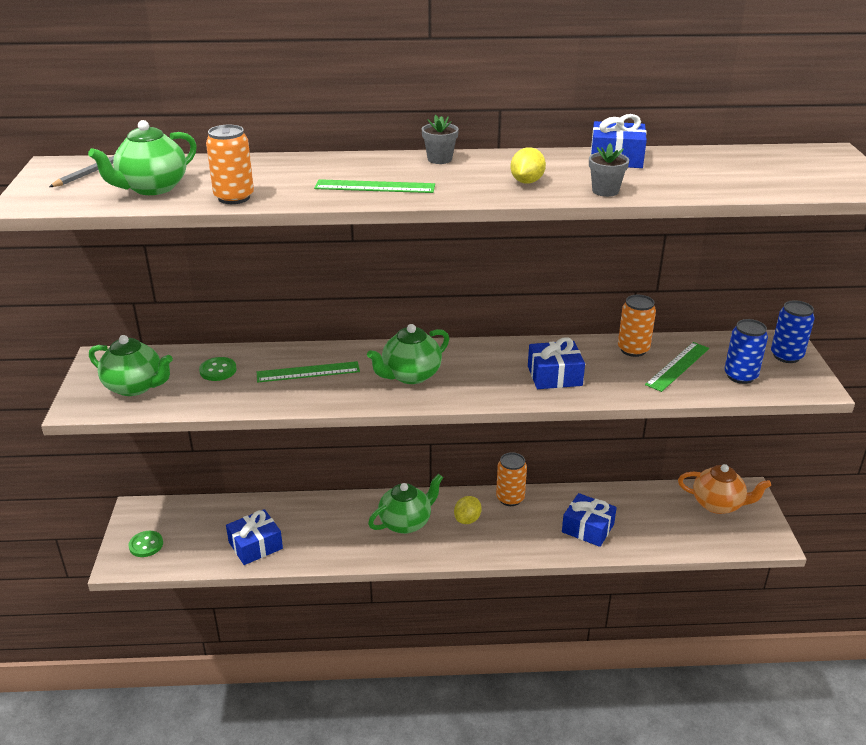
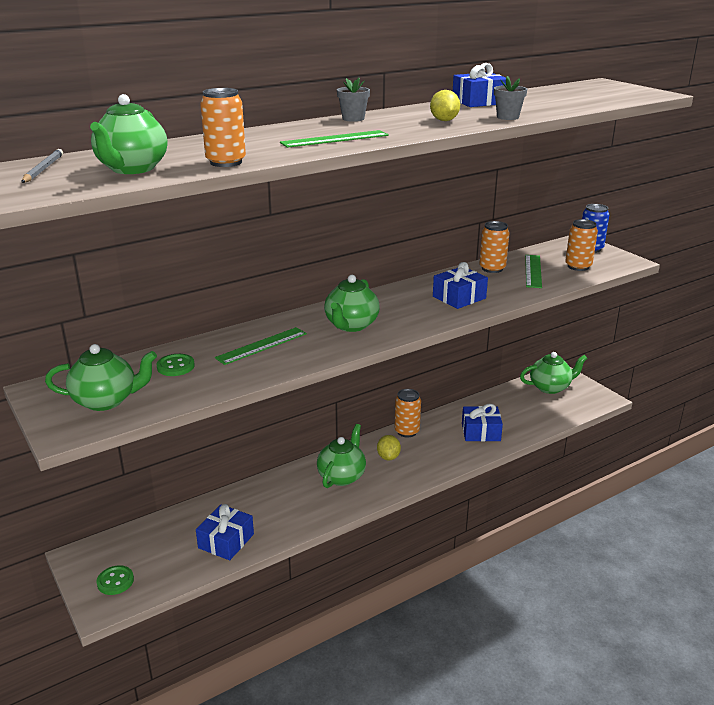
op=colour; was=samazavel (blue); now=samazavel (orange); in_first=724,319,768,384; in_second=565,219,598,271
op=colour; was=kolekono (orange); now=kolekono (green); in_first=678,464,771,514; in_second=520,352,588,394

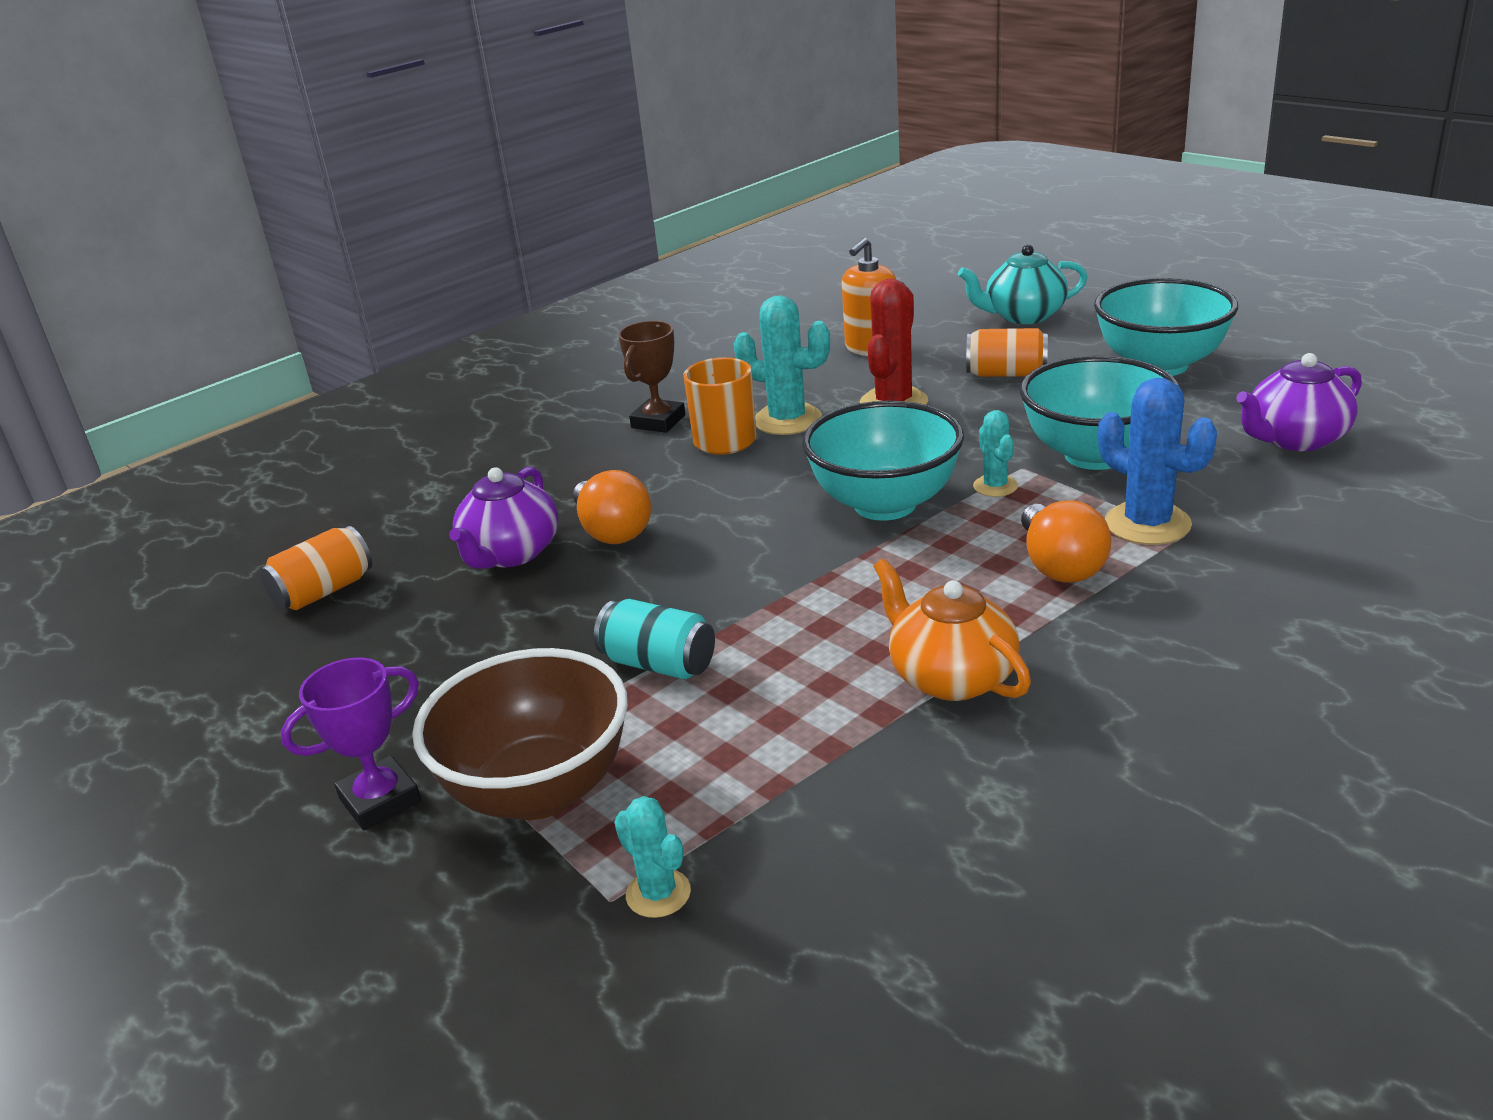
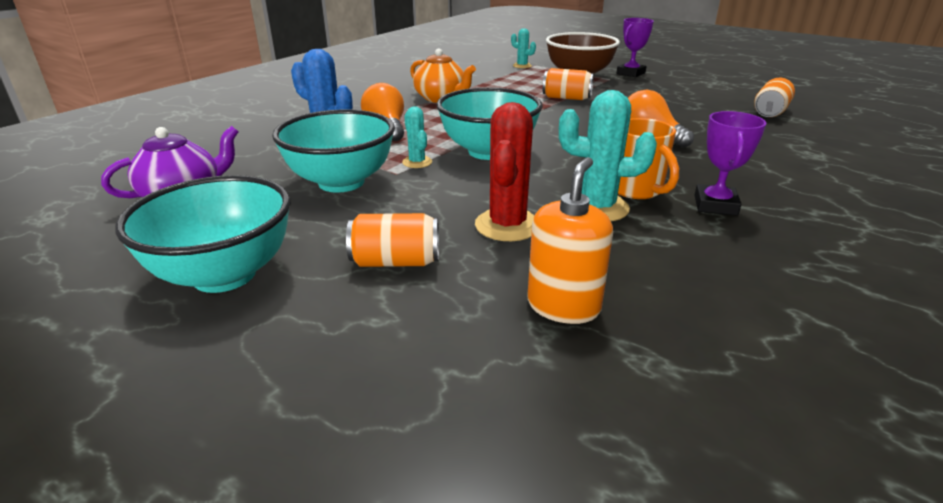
op=missing; was=kolekono (turquoise); in_first=958,245,1088,324
op=colour; was=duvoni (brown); now=duvoni (purple); in_first=618,321,685,433; in_second=694,111,767,215
op=missing; was=kolekono (purple); in_first=449,467,559,569
op=colour; was=samazavel (turquoise); now=samazavel (orange); in_first=594,599,715,679; in_second=543,68,594,100

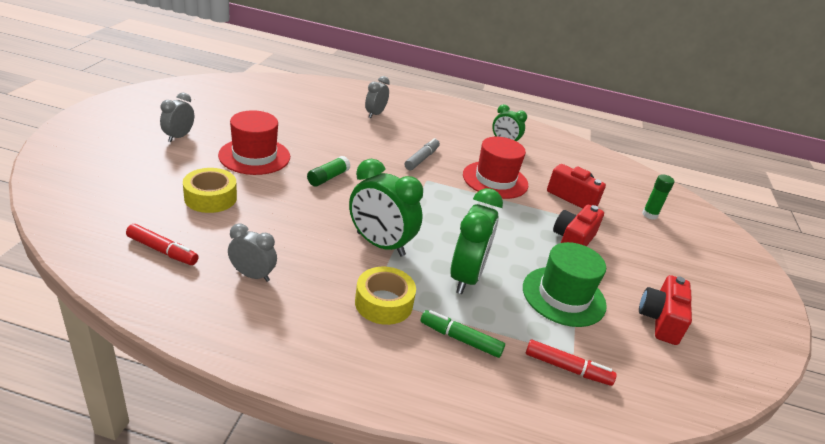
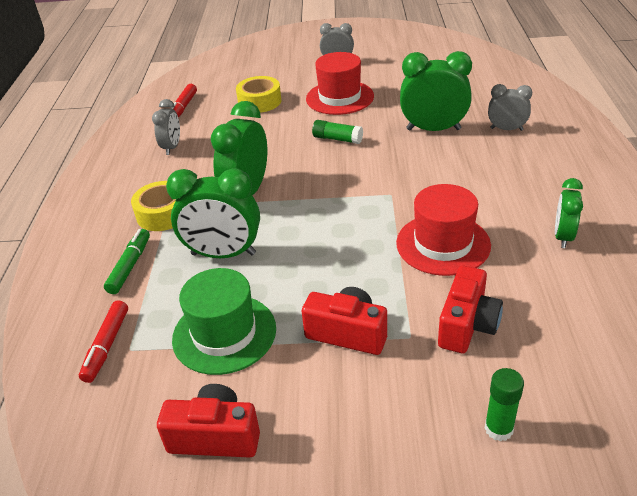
op=missing; was=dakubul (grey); in_first=404,138,440,170
op=appeared; now=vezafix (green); in_second=400,51,472,131

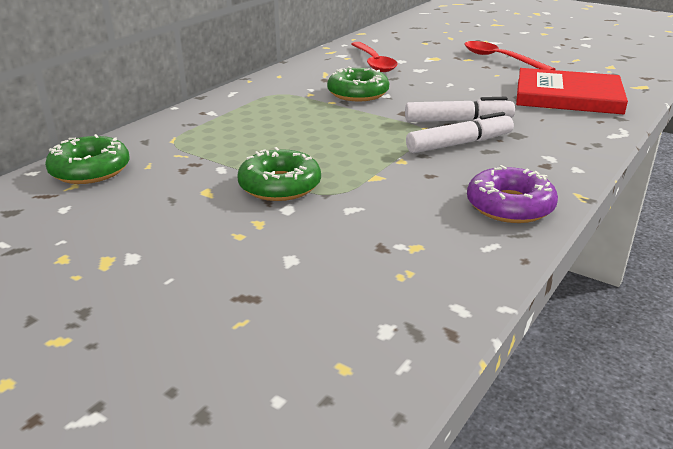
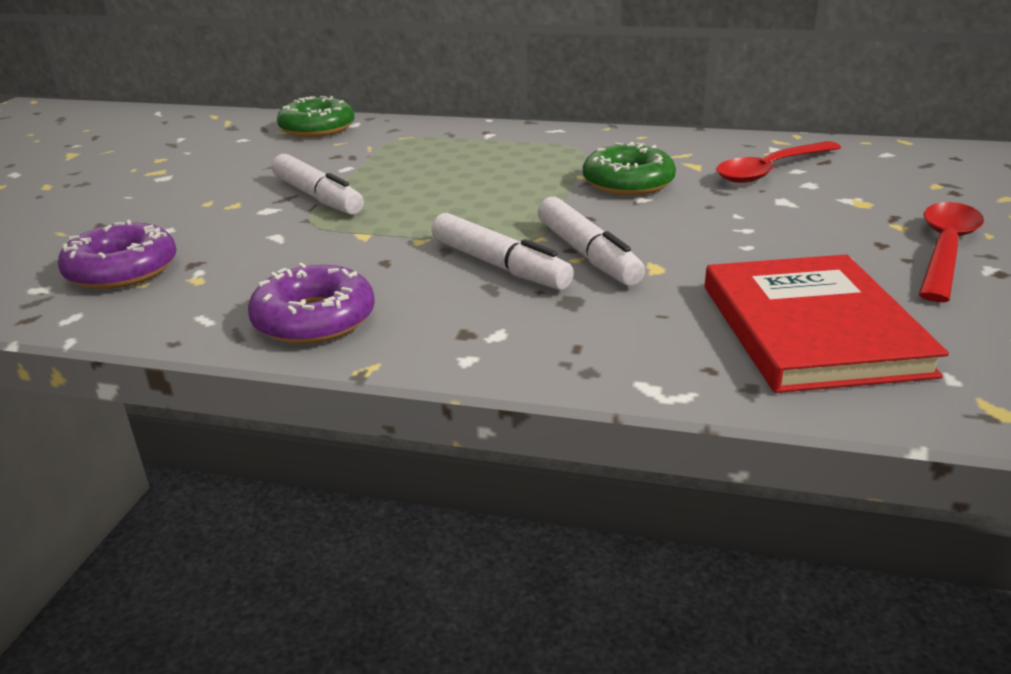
op=exchanged; was=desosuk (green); now=dakubul (white); in_first=237,147,321,201; in_second=272,154,364,215
op=appeared; now=desosuk (purple); in_second=58,220,177,289

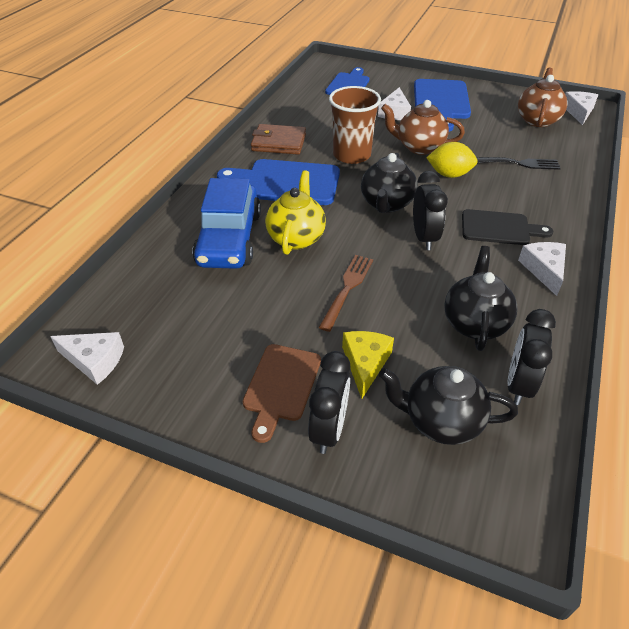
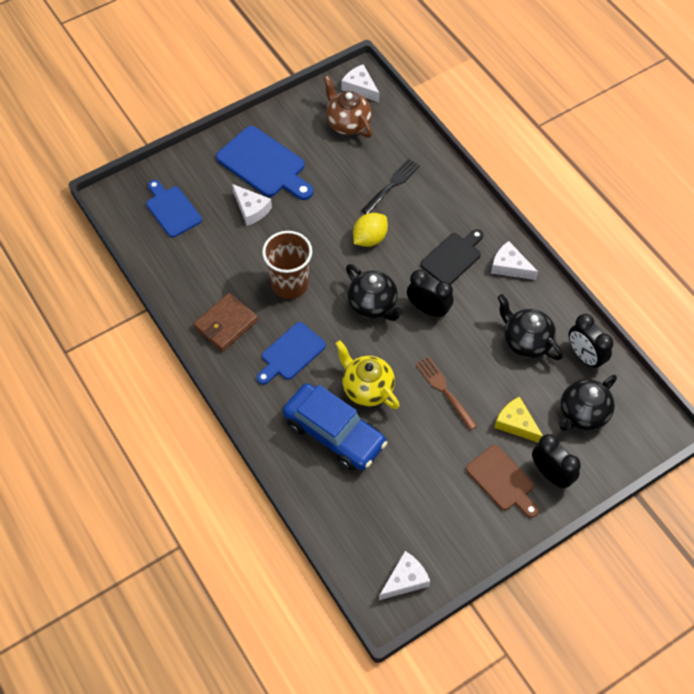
op=missing; was=kolekono (brown); in_first=381,100,465,155
op=size; was=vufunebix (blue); in_first=217,159,340,205; in_second=257,322,326,385; ratio=0.66

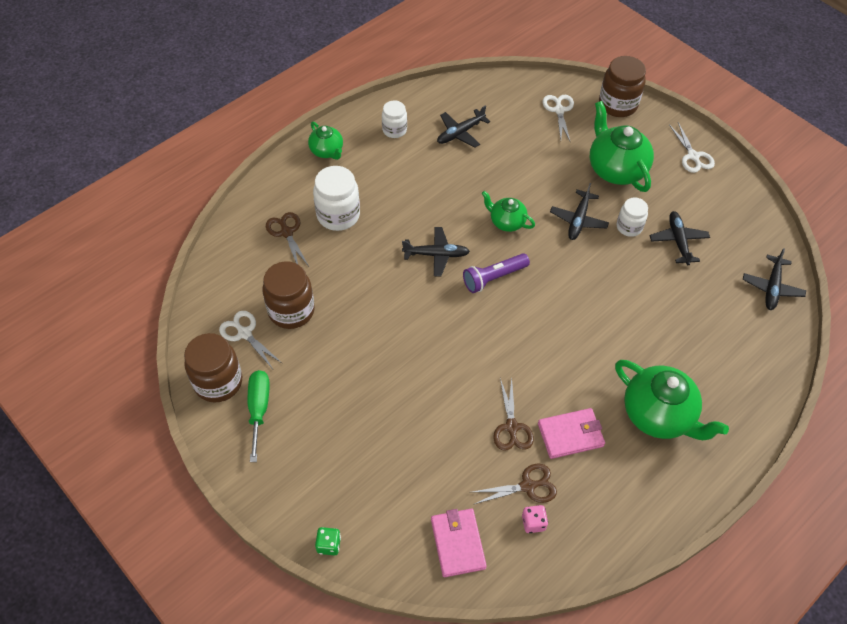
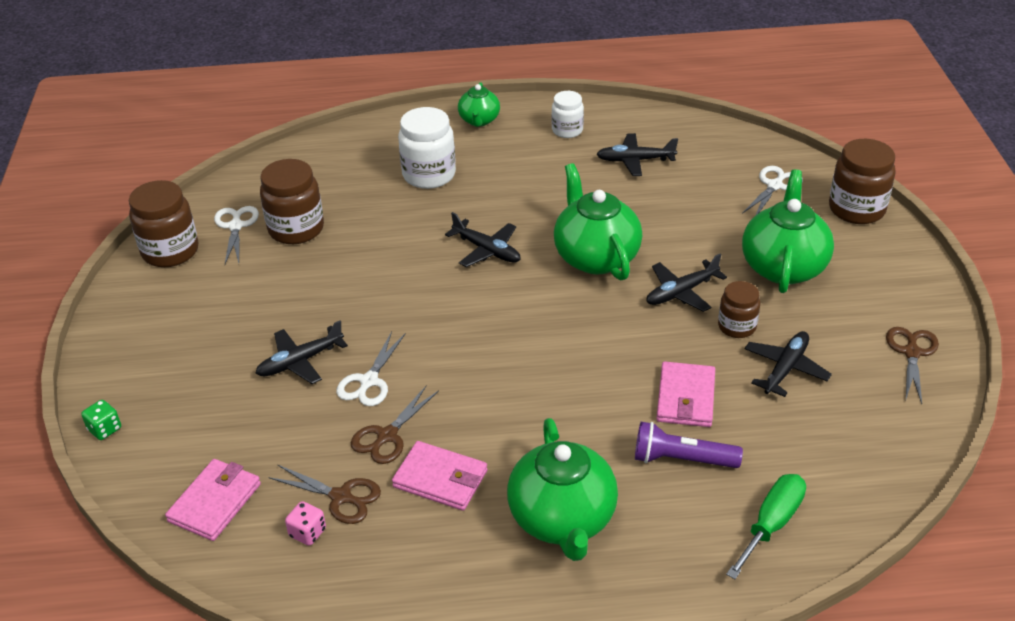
op=relocated; was=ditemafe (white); in_first=669,122,715,173; in_second=336,331,405,406
op=size; was=kolekono (green); in_first=482,191,535,232; in_second=554,163,642,280; ratio=1.78
op=colour; was=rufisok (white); now=rufisok (brown); in_first=617,198,648,237; in_second=718,281,760,338
op=relocated; was=ditemafe (brown); in_first=266,212,309,266; in_second=886,327,939,404
op=relocated; was=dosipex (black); in_first=743,248,806,310; in_second=256,321,348,384
op=relocated; was=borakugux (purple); in_first=463,253,530,293; in_second=635,422,743,468
op=relocated; was=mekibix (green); in_first=248,370,270,462; in_second=726,474,806,579
op=appeared; now=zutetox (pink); in_second=656,362,715,427

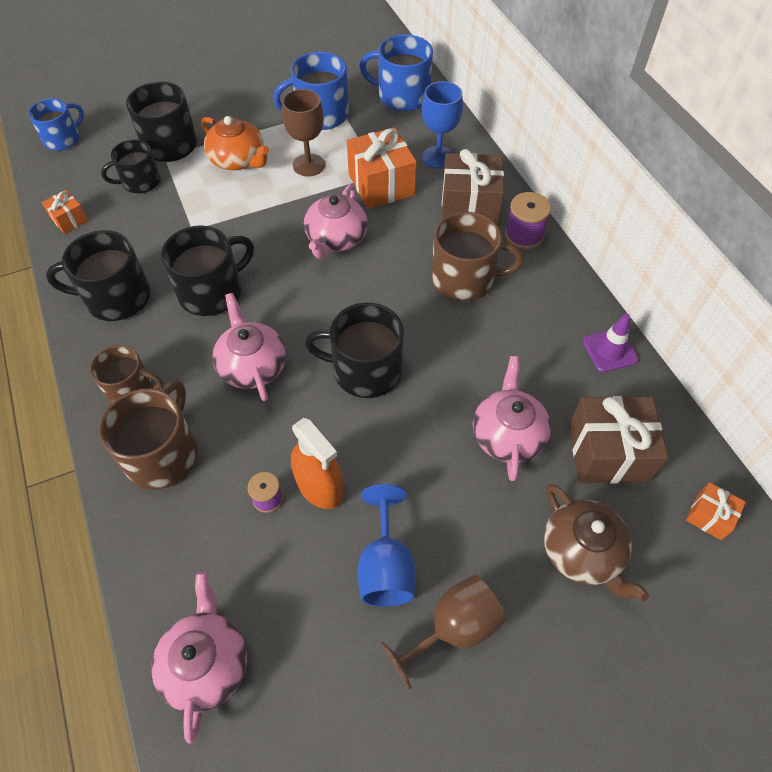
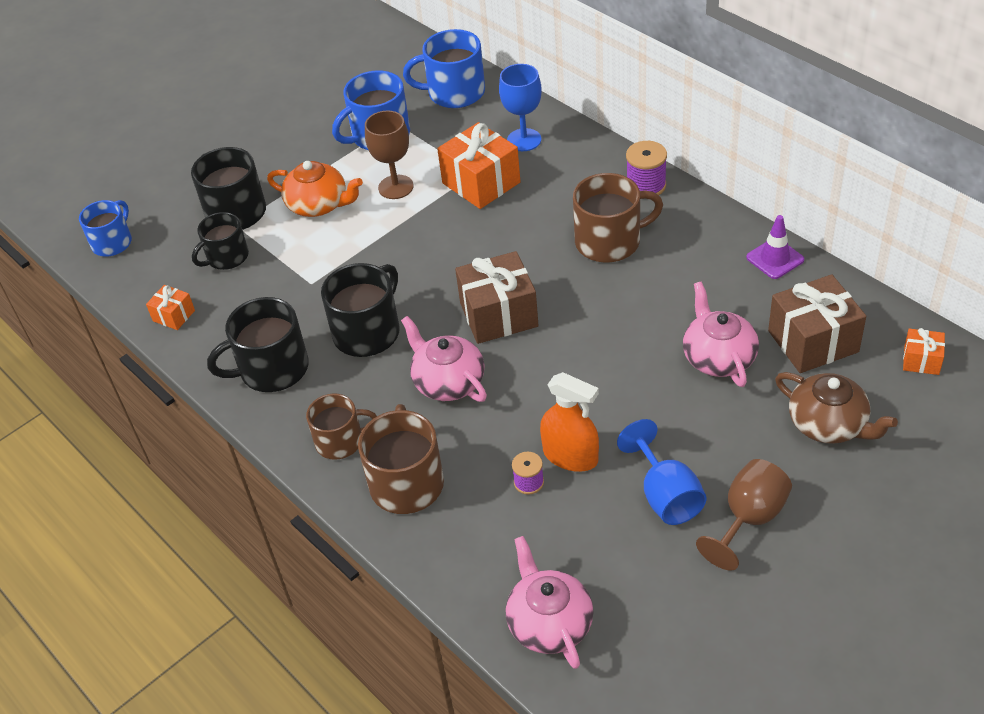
op=relocated; was=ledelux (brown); in_first=442,149,504,226; in_second=455,251,539,344
op=missing; was=kolekono (pink); in_first=304,184,368,259
op=missing; was=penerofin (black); in_first=305,303,404,398

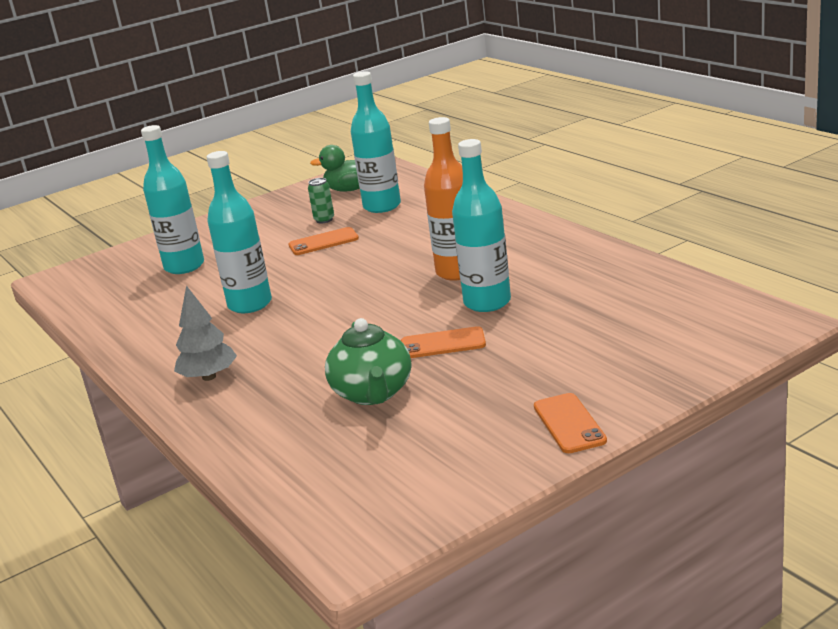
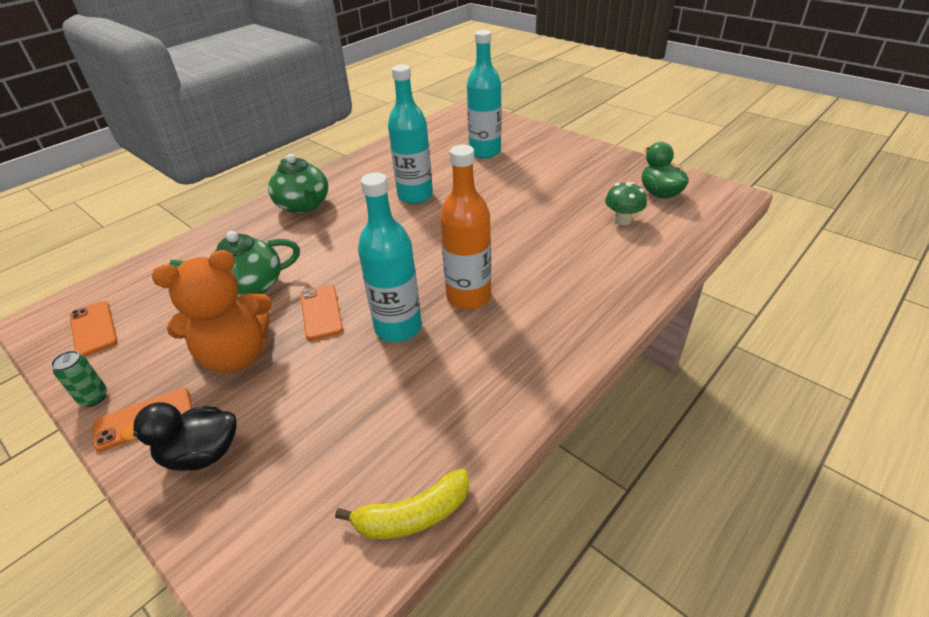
op=exchanged; was=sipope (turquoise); now=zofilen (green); in_first=351,71,401,213; in_second=605,182,647,225
op=relocated; was=samazavel (green); in_first=308,178,334,224; in_second=51,351,107,407
op=relocated; was=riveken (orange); in_first=288,227,359,255; in_second=70,301,117,357
op=exchanged; was=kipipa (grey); now=kolekono (green); in_first=174,285,237,381; in_second=268,154,328,214
op=appeared; now=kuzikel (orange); in_second=152,250,272,373
op=appeared; now=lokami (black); in_second=120,402,237,471
op=appeared; now=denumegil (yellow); in_second=335,469,469,539

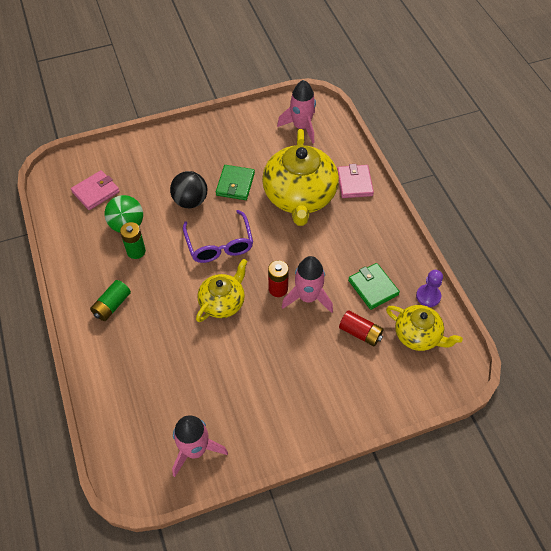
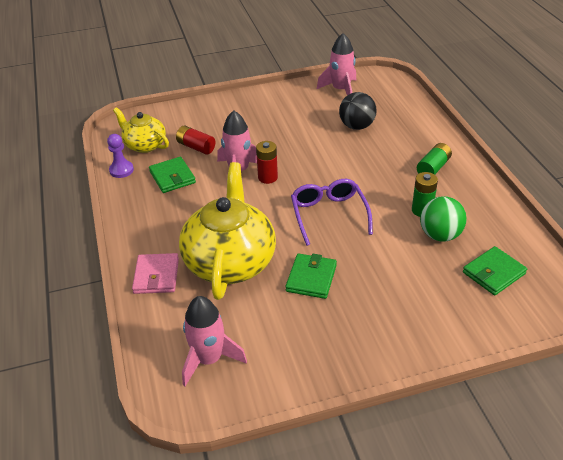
op=colour; was=zutetox (pink); now=zutetox (green); in_first=71,170,120,210; in_second=463,246,527,295
op=relocated; was=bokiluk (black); in_first=170,171,207,208; in_second=339,92,377,130
op=missing; was=kolekono (yellow); in_first=196,259,248,322

